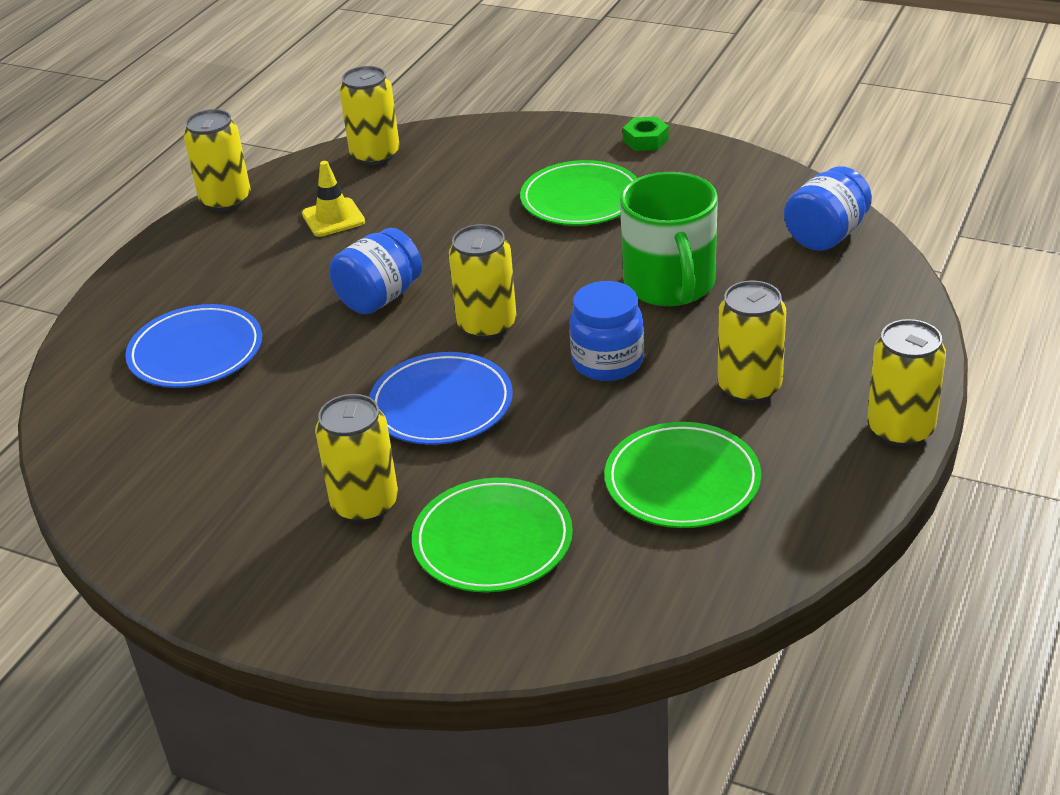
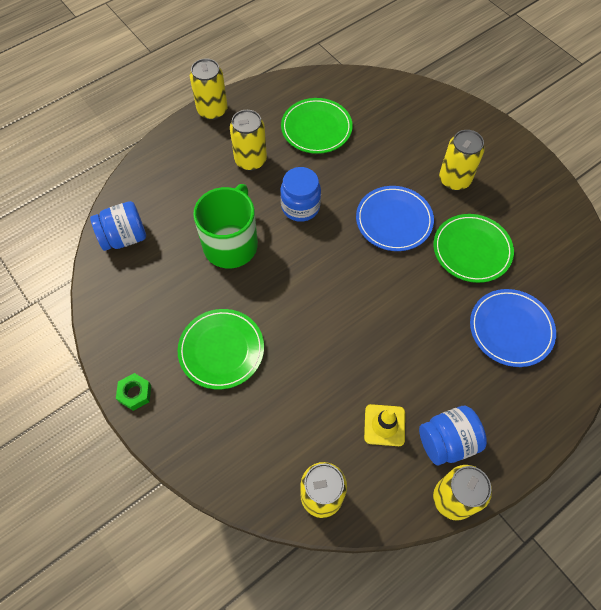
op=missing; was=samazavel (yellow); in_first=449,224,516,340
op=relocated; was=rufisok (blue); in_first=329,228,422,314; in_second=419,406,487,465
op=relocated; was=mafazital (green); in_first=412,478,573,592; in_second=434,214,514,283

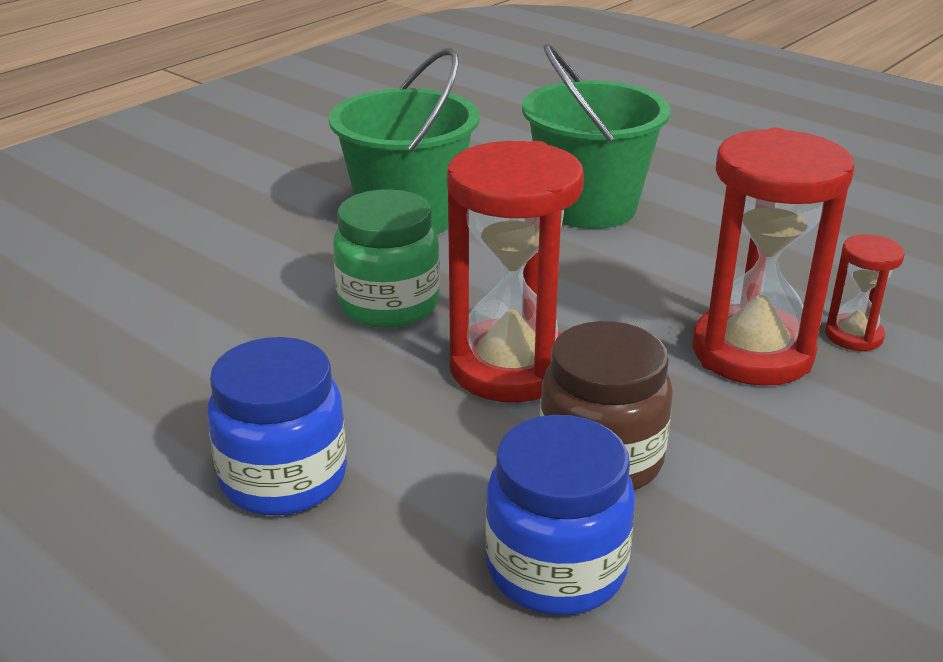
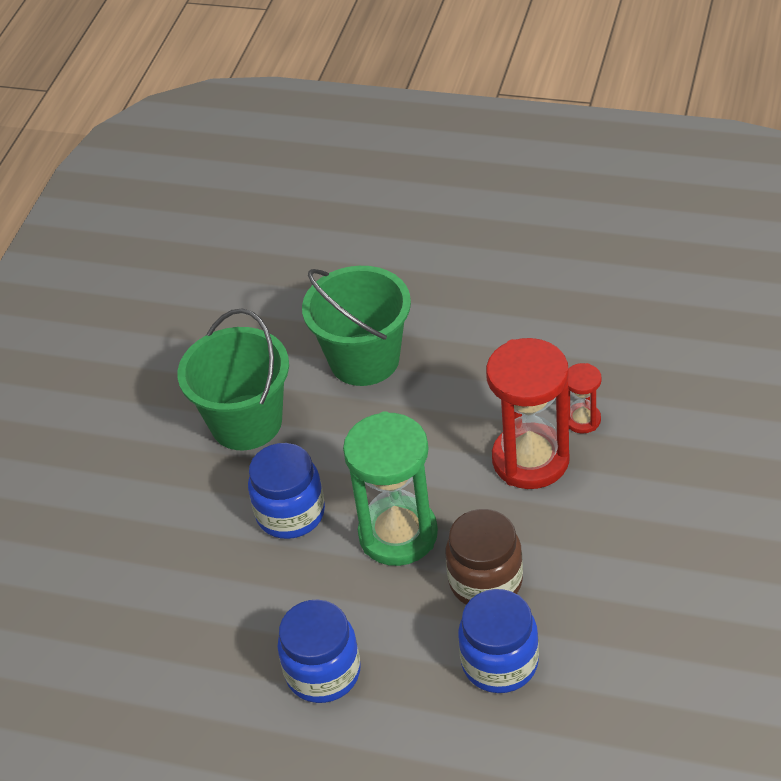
op=colour; was=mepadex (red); now=mepadex (green); in_first=447,141,584,402; in_second=343,411,438,566
op=colour; was=rufisok (green); now=rufisok (blue); in_first=333,189,440,328; in_second=248,443,325,539

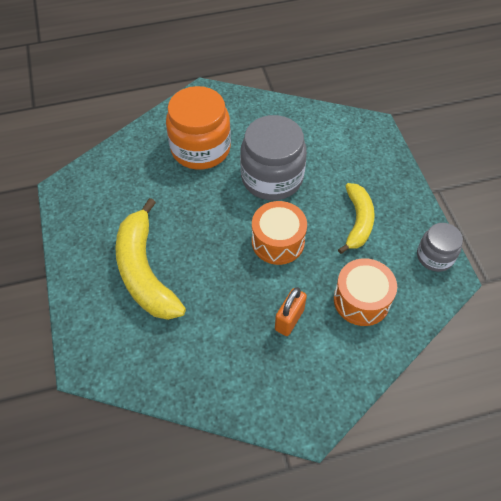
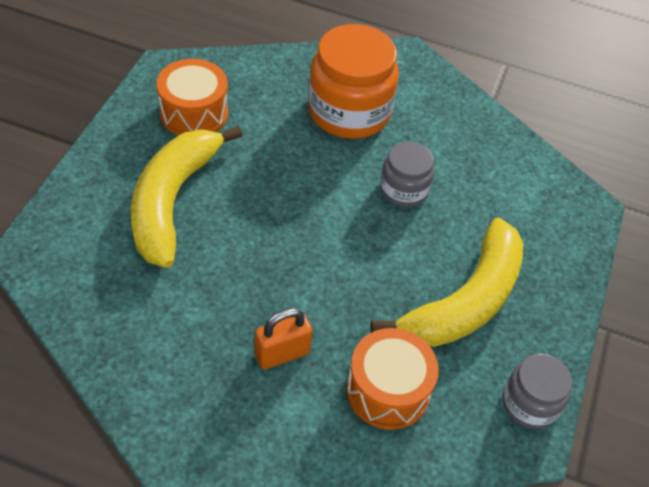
op=size; was=rufisok (grey); in_first=240,115,307,200; in_second=380,141,434,207; ratio=0.56
op=size; was=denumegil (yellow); in_first=338,183,375,254; in_second=371,218,523,347; ratio=1.57
op=relocated; was=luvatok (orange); in_first=252,201,307,265; in_second=157,59,228,136

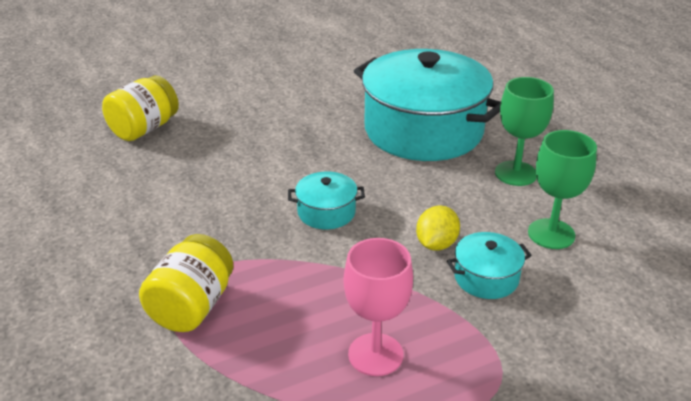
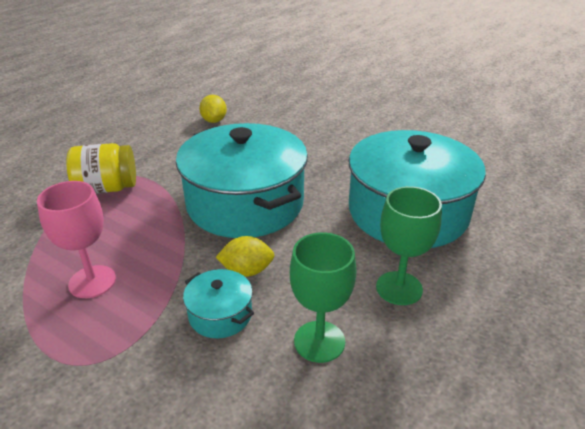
op=missing; was=rufisok (yellow); in_first=102,75,179,141
op=size; was=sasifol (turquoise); in_first=288,171,365,230; in_second=176,123,308,238; ratio=2.37
op=appeared; now=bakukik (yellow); in_second=199,95,227,123

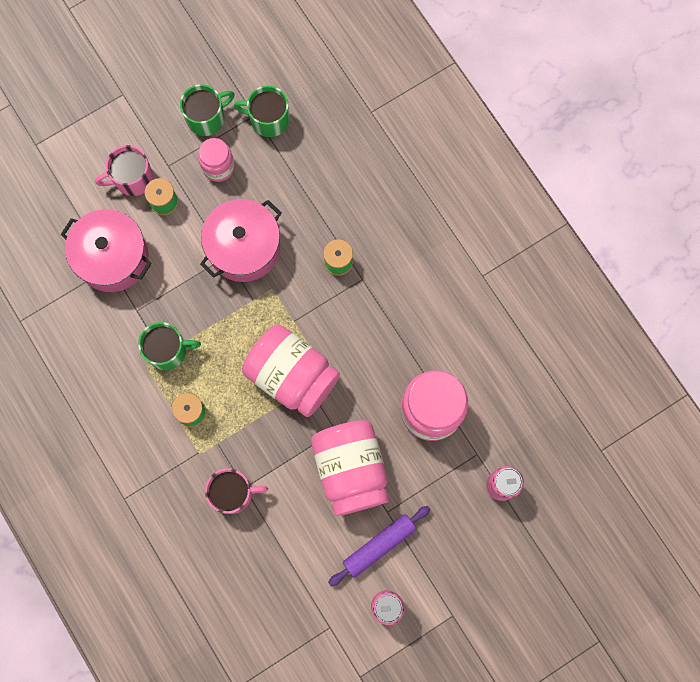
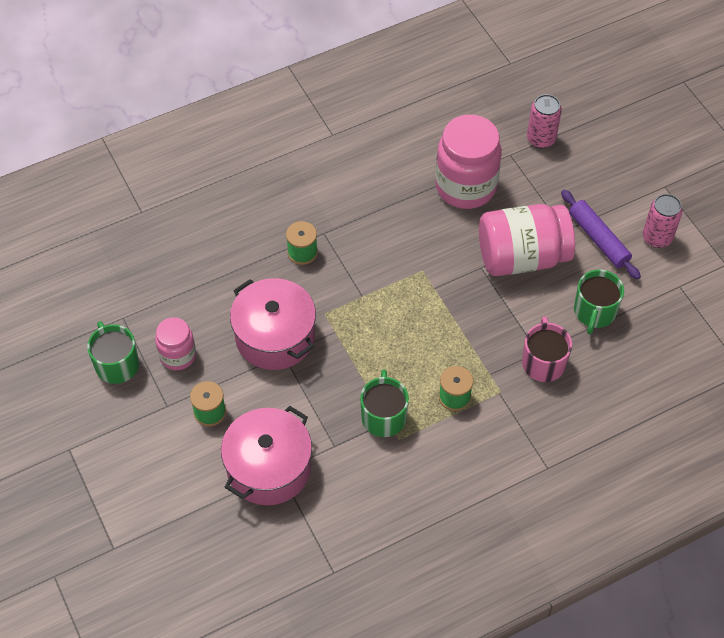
op=relocated; was=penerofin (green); in_first=234,86,289,137; in_second=574,269,624,334
op=missing; was=penerofin (pink); in_first=95,145,153,196
op=missing; was=rufisok (pink); in_first=242,325,340,417

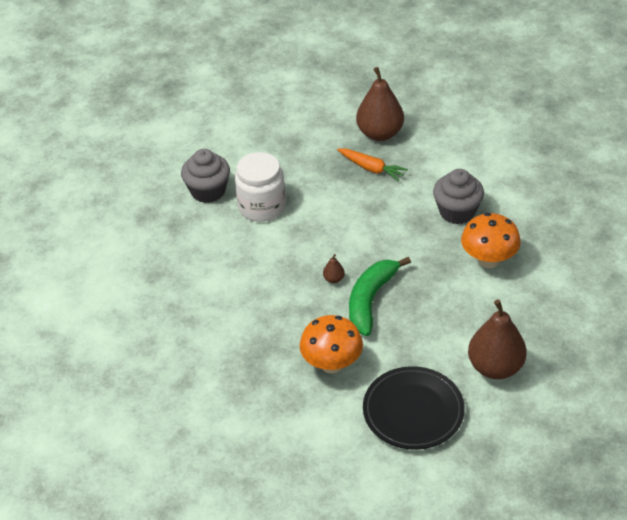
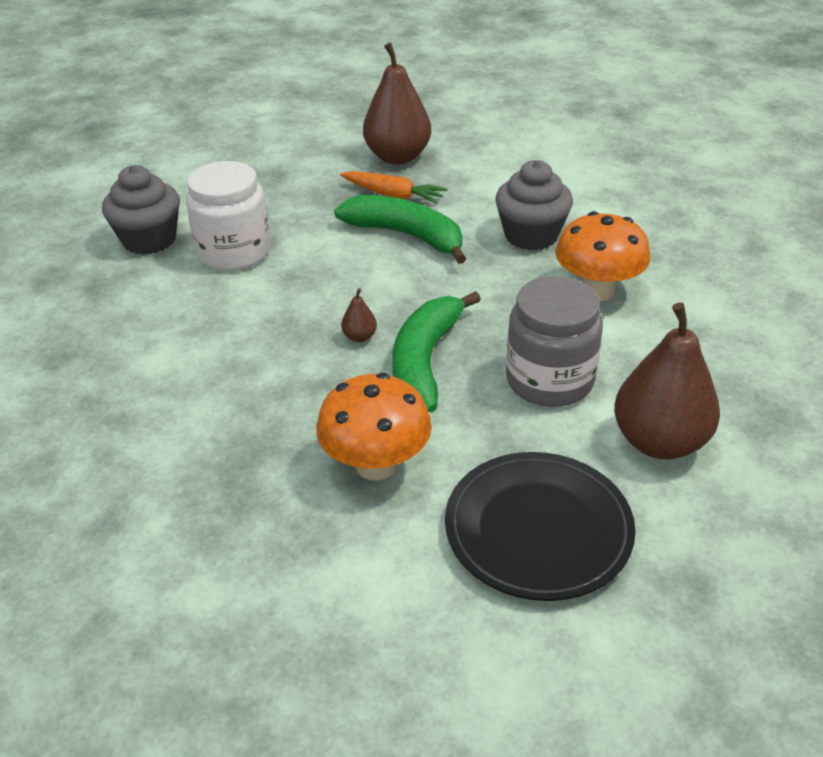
op=appeared; now=denumegil (green); in_second=334,195,467,264
op=appeared; now=rufisok (grey); in_second=506,276,603,407

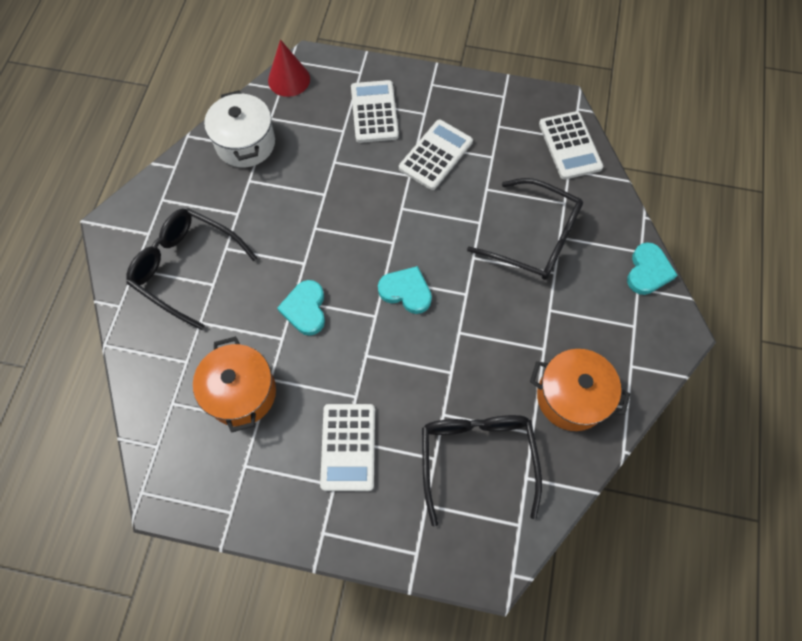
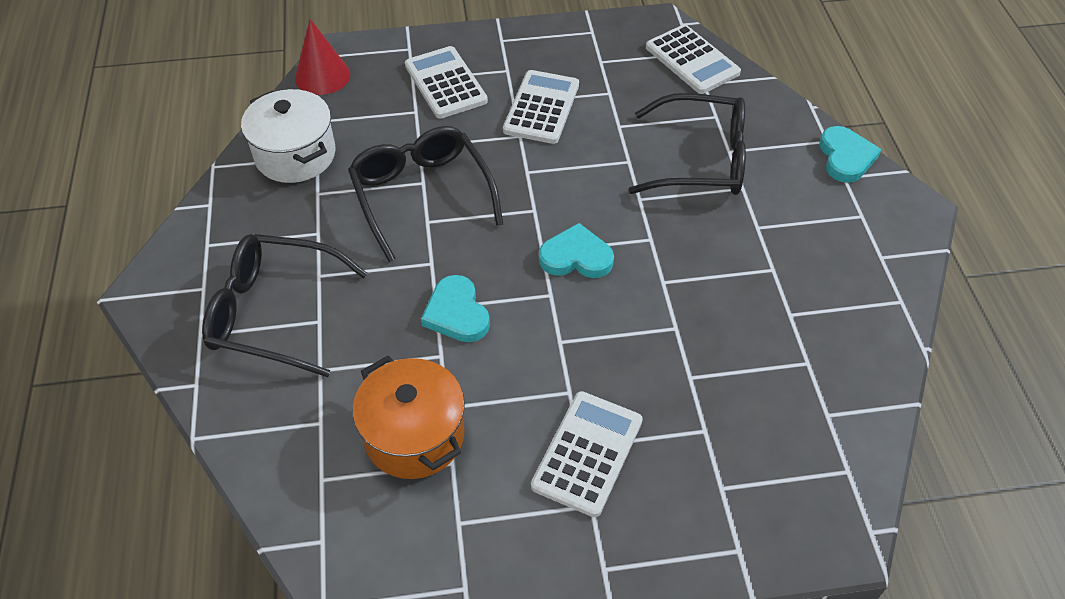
op=missing; was=sasifol (orange); in_first=530,349,630,431
op=spun; was=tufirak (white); in_first=320,404,375,491; in_second=531,391,643,517; clockwise=-135
op=relocated; was=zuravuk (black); in_first=422,415,542,527; in_second=348,126,503,262

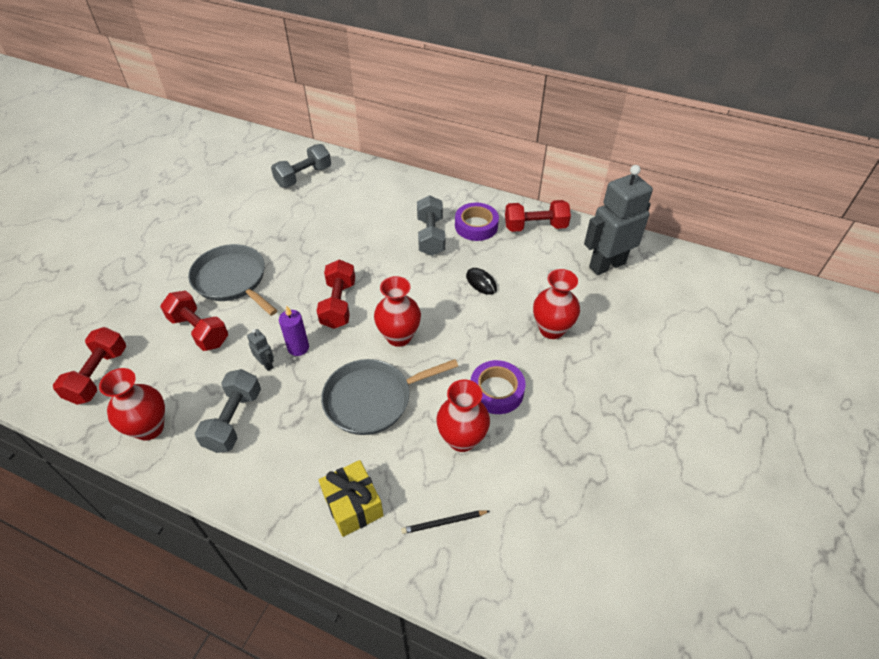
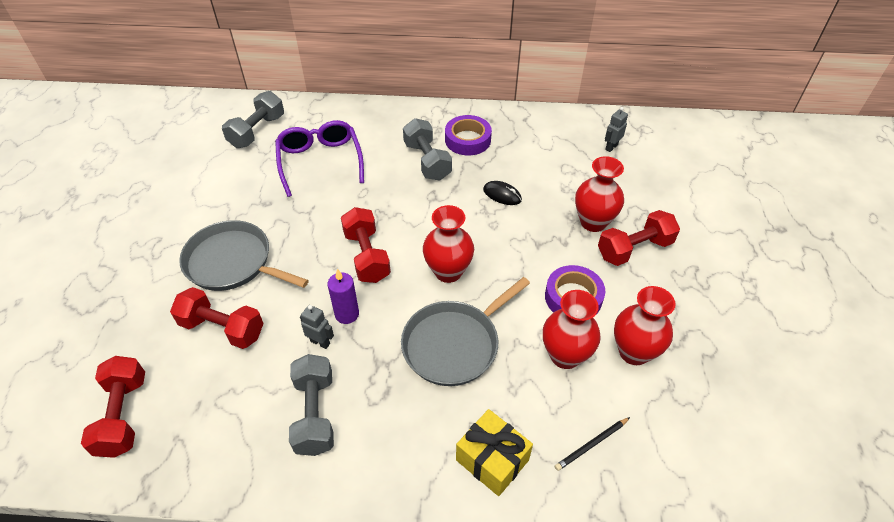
op=size; was=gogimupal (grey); in_first=584,165,653,275; in_second=605,107,628,152; ratio=0.4
op=relocated; was=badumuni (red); in_first=505,200,571,232; in_second=598,210,680,266
op=relocated; was=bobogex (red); in_first=99,368,165,440; in_second=614,286,676,365
op=appeared; now=zuravuk (purple); in_second=275,120,364,197

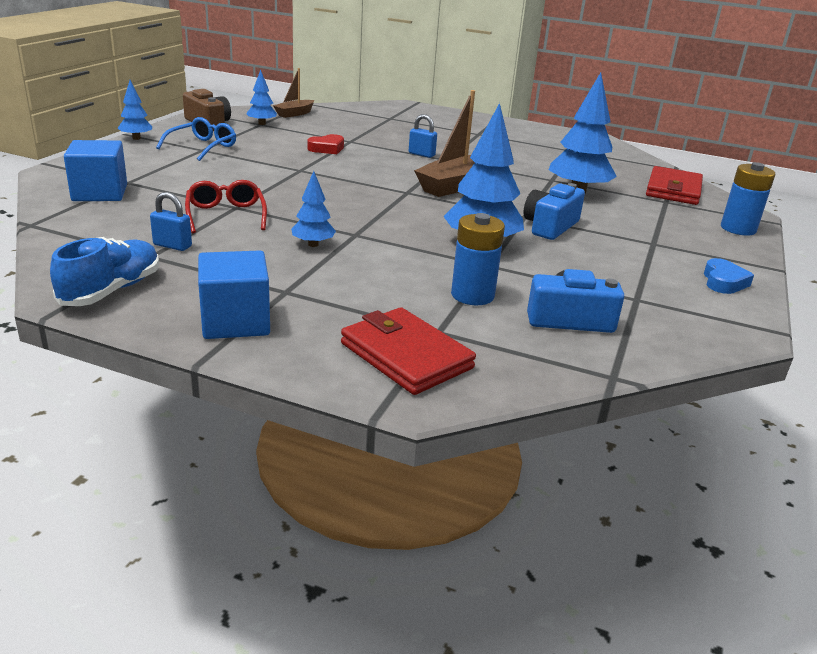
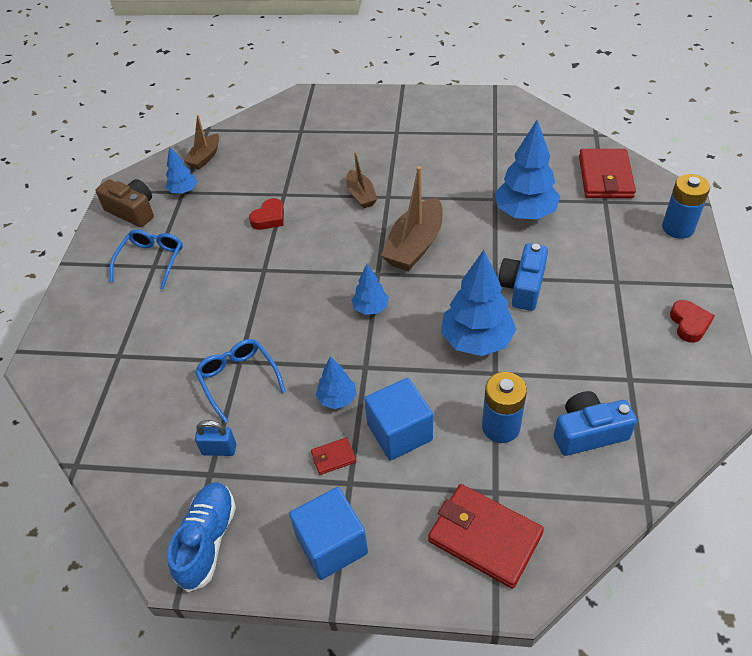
op=relocated; was=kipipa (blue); in_first=118,80,152,140; in_second=352,264,389,315
op=exchanged; was=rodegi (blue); now=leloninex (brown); in_first=409,114,437,158; in_second=346,151,377,209
op=relocated; was=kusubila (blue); in_first=64,140,127,201; in_second=364,378,433,461
op=colour; was=zuravuk (red); now=zuravuk (blue); in_first=185,180,267,233; in_second=195,339,286,423
op=colour; was=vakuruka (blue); now=vakuruka (red); in_first=704,258,754,294; in_second=670,300,715,343
op=appeared; now=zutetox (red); in_second=311,437,356,475

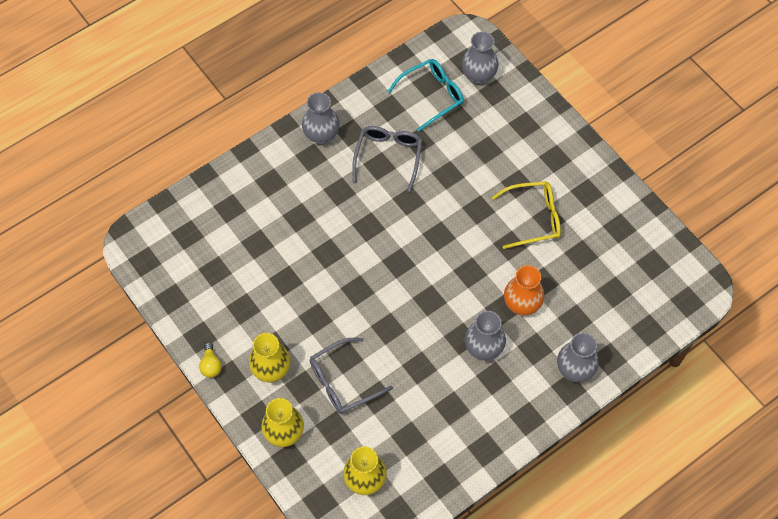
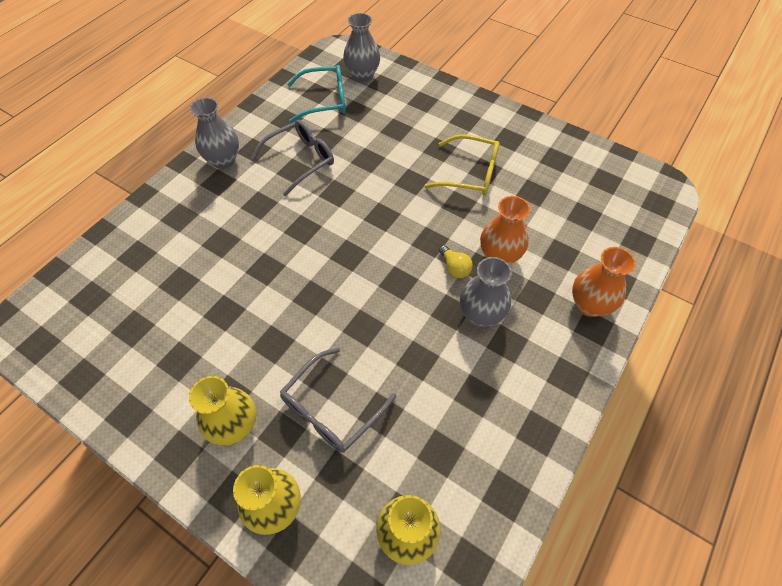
op=spun; was=zuravuk (turquoise); in_first=387,59,464,132; in_second=287,65,346,123; clockwise=45
op=spun; was=zuravuk (grey); in_first=352,126,422,192; in_second=250,120,334,196; clockwise=60
op=spun; was=zuravuk (yellow); in_first=492,181,561,249; in_second=424,134,500,196; clockwise=45
op=colour; was=bobogex (grey); now=bobogex (orange); in_first=557,333,599,382; in_second=572,247,636,317
op=relocated; was=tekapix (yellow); in_first=199,343,222,378; in_second=439,245,473,278

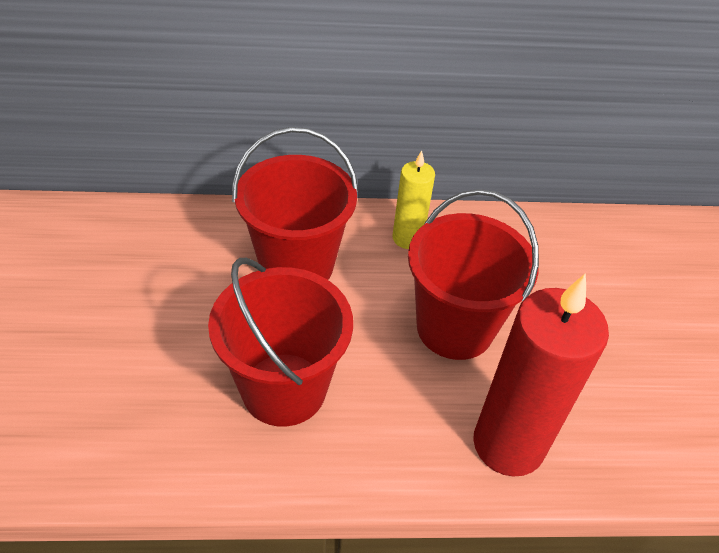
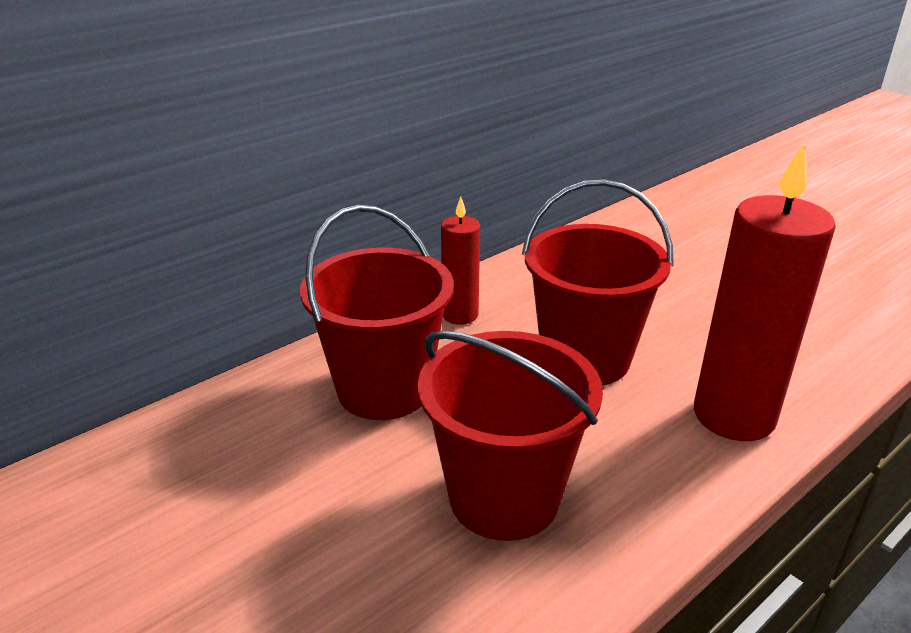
op=colour; was=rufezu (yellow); now=rufezu (red); in_first=392,150,435,249; in_second=441,196,480,325

